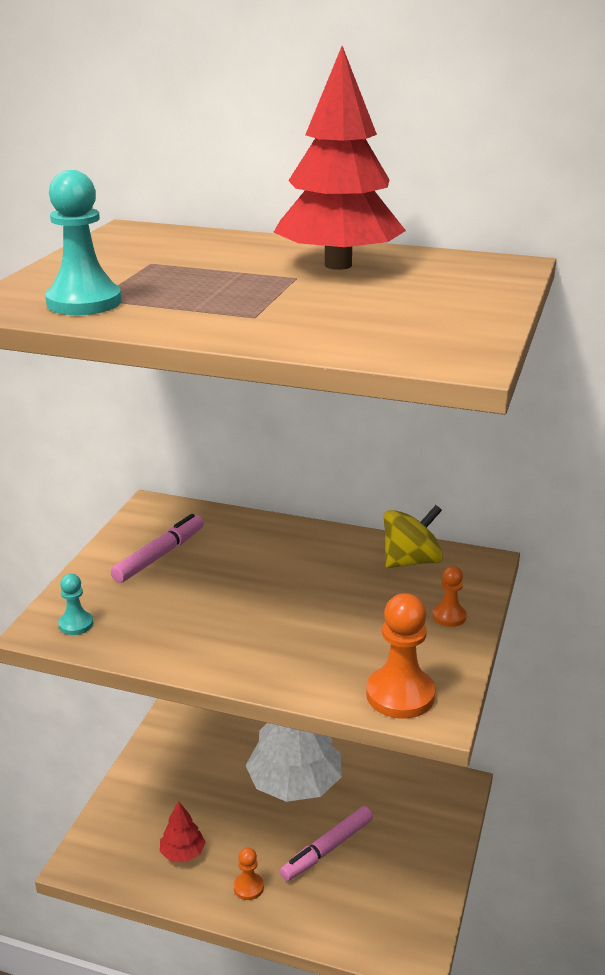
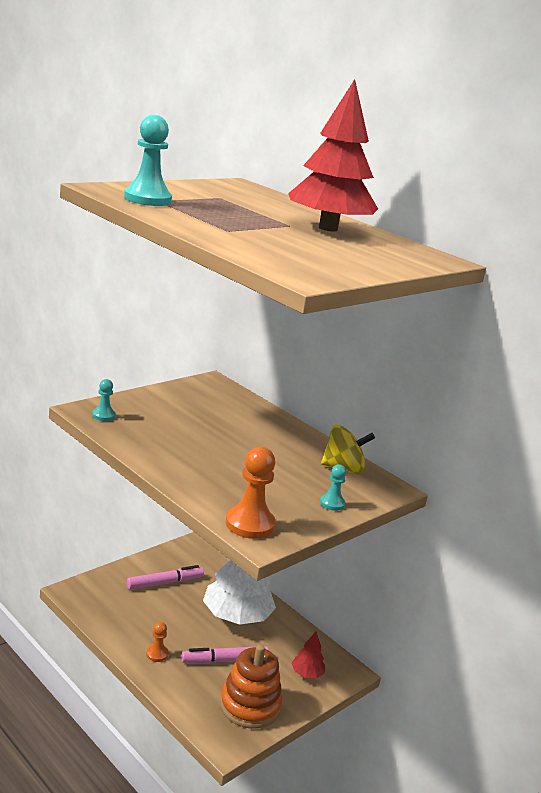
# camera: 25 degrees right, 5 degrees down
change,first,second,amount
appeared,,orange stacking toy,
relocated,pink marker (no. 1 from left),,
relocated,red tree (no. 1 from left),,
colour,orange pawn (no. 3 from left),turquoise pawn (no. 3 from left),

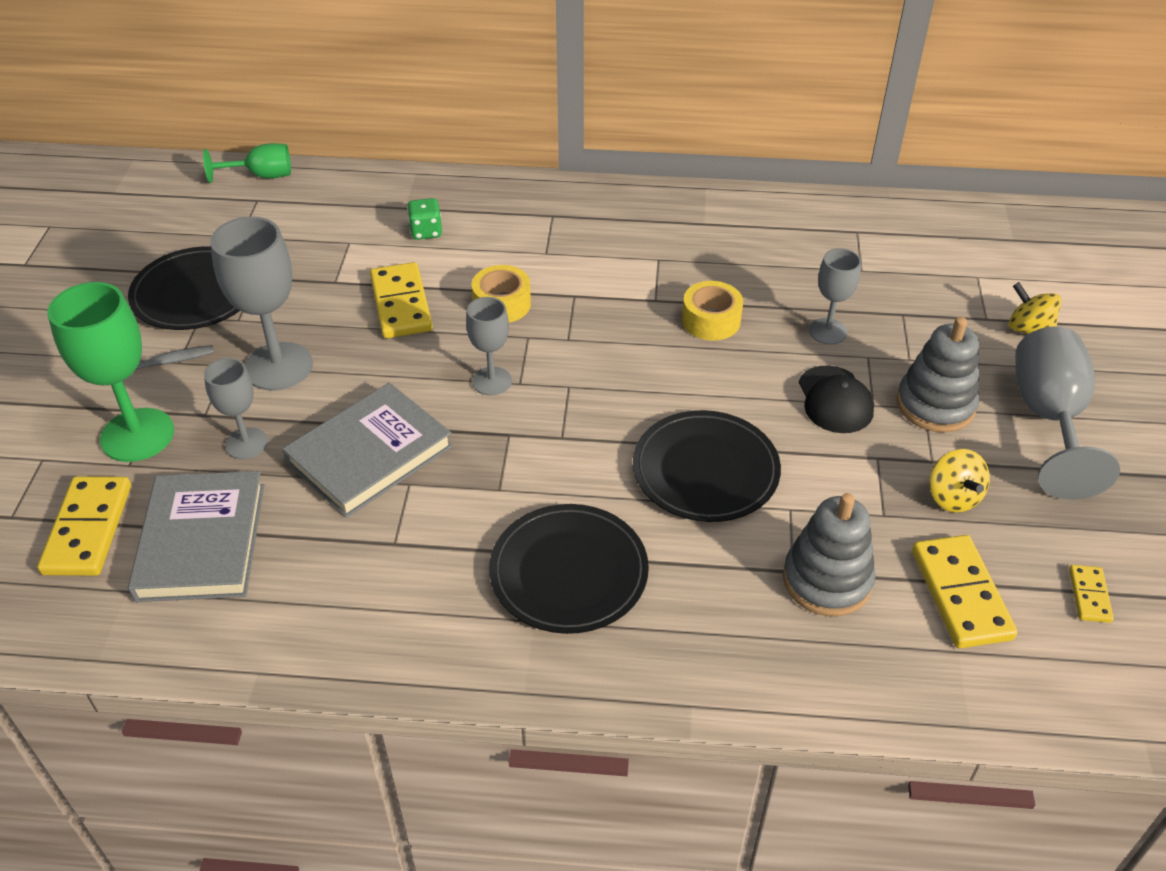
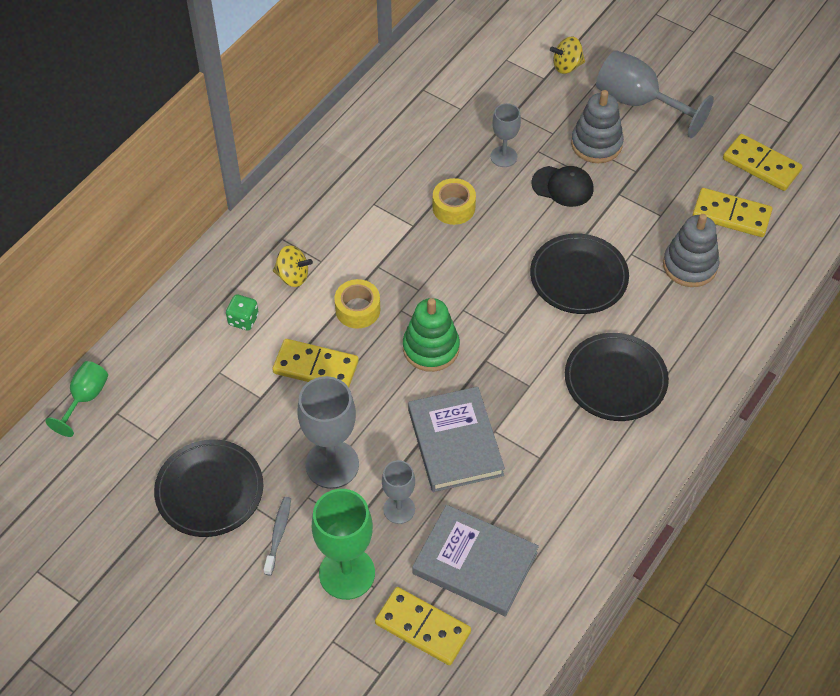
# camera: 60 degrees left, 10 degrees up
change,first,second,amount
relocated,yellow spinning top (no. 1 from left),,
exchanged,grey goblet (no. 3 from left),green stacking toy,
size,yellow domino (no. 4 from left),,x1.93

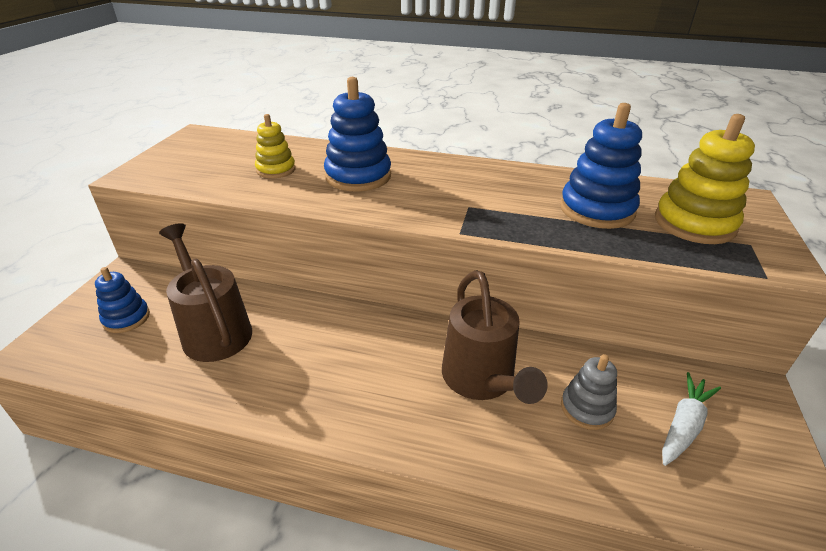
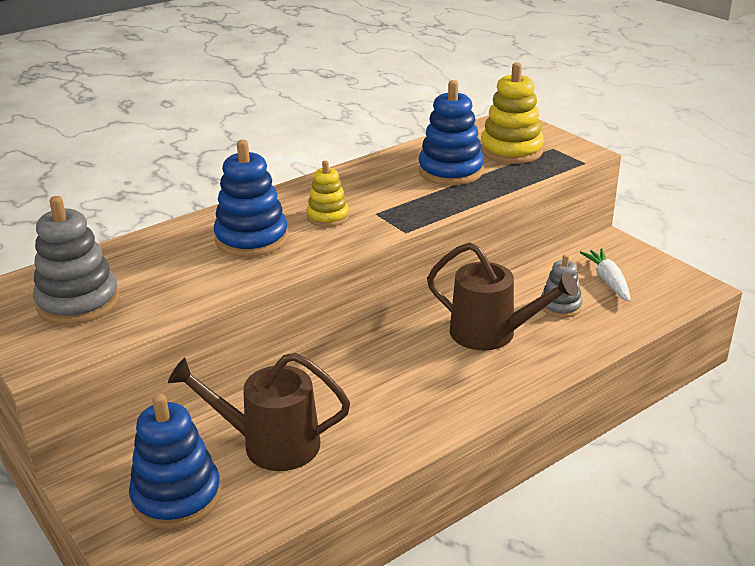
# camera: 50 degrees left, 5 degrees down
change,first,second,amount
appeared,,grey stacking toy (no. 1 from left),
relocated,yellow stacking toy (no. 1 from left),,
size,blue stacking toy (no. 1 from left),,x1.67

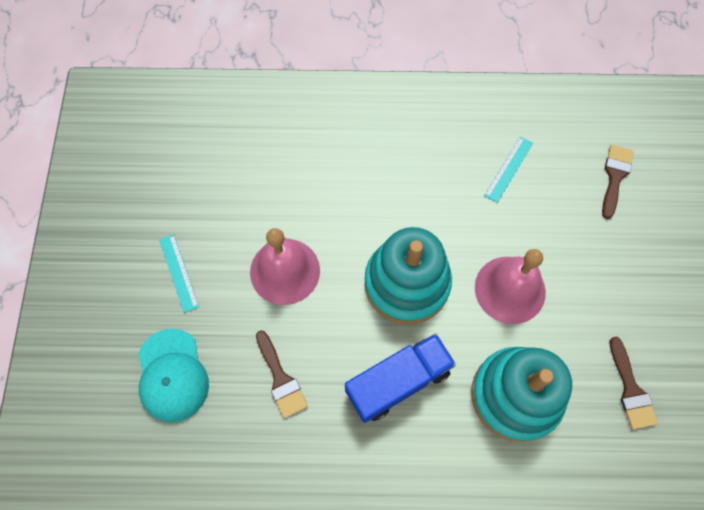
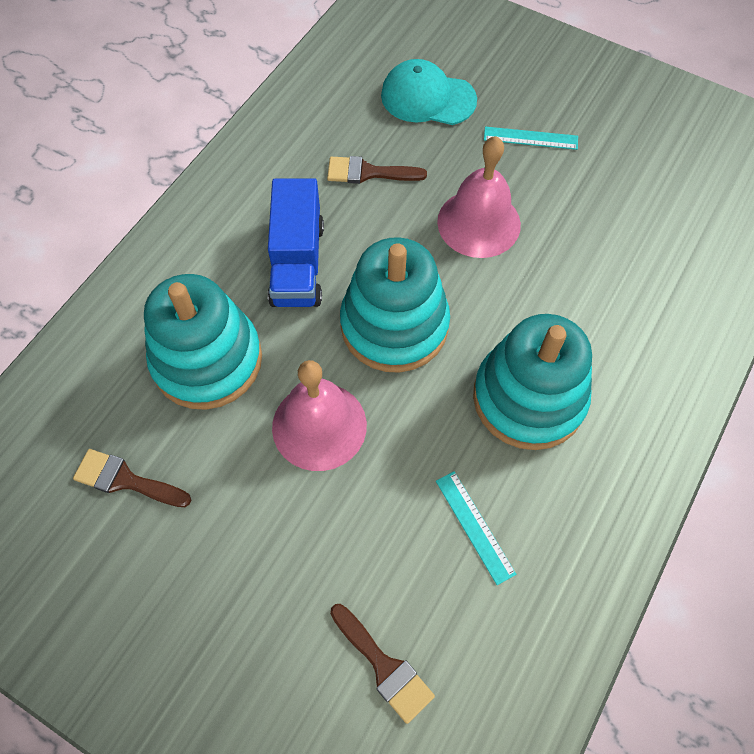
# camera: 120 degrees right, 5 degrees down
change,first,second,amount
appeared,,turquoise stacking toy (no. 3 from left),

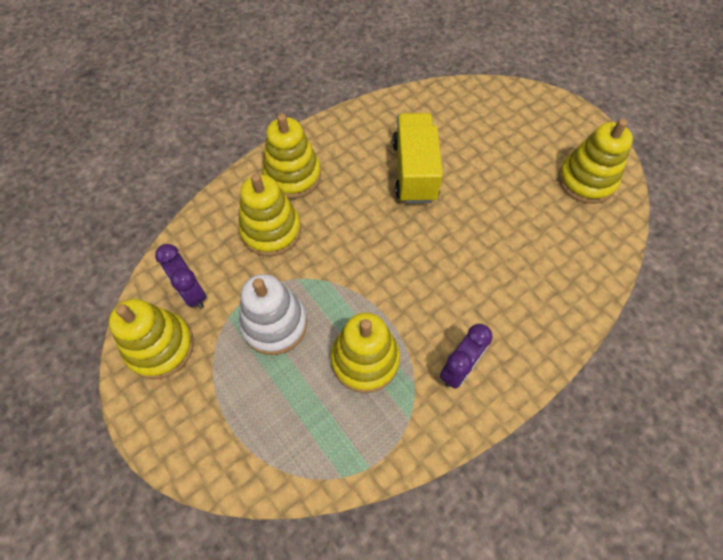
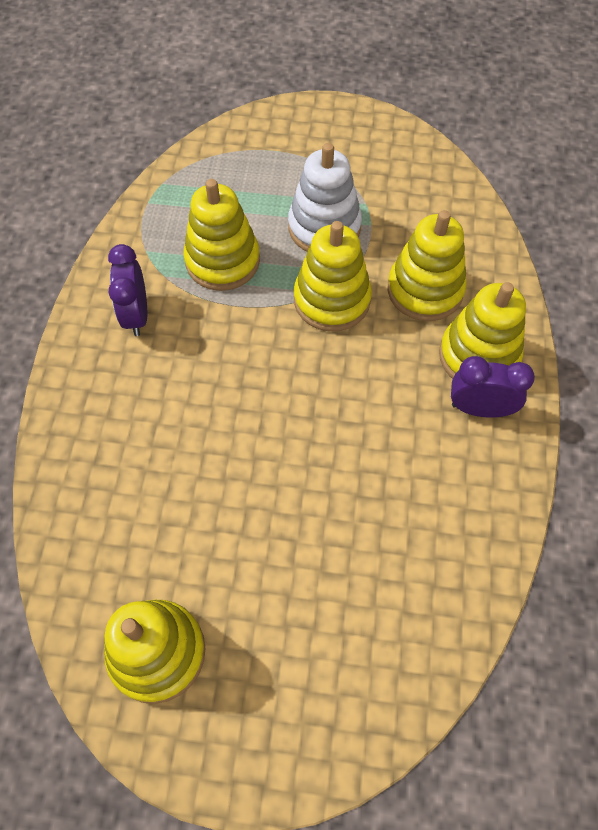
# camera: 135 degrees right, 0 degrees up
change,first,second,amount
missing,yellow truck,,
relocated,yellow stacking toy (no. 1 from left in the first image),yellow stacking toy (no. 3 from left),
relocated,purple clock (no. 1 from left in the first image),purple clock (no. 2 from left),

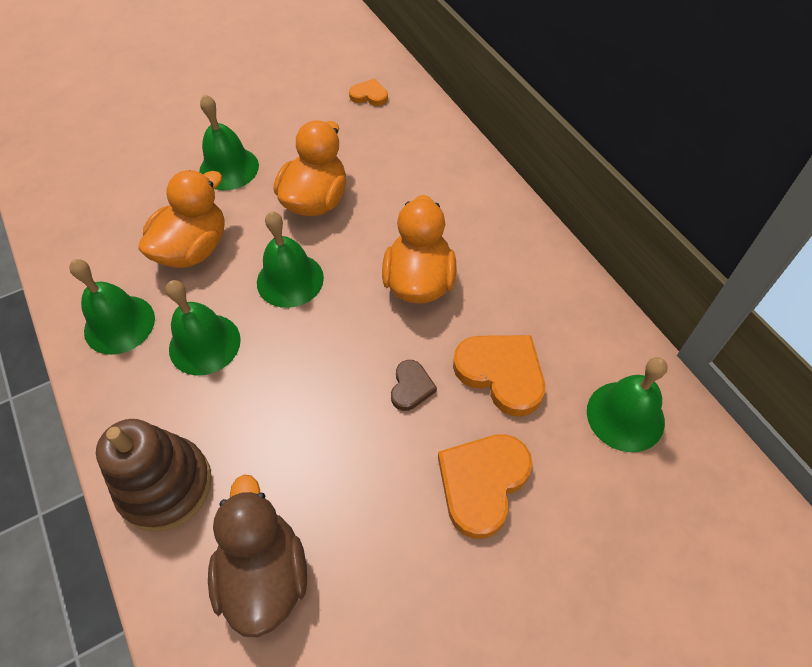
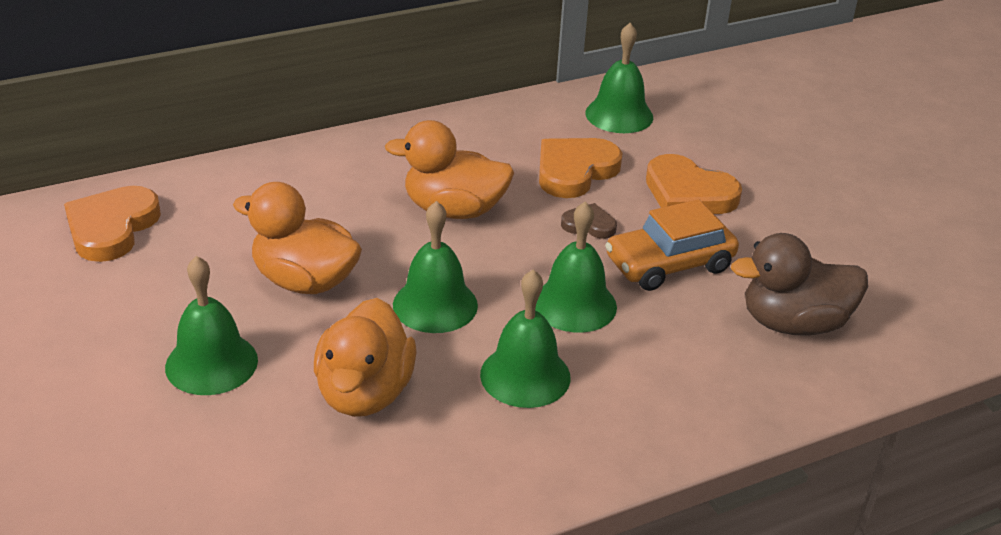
# camera: 90 degrees left, 20 degrees down
change,first,second,amount
missing,brown stacking toy,,
appeared,,orange car,
relocated,green bell (no. 1 from left in the first image),green bell (no. 4 from left),
spun,orange duck (no. 1 from left in the first image),orange duck (no. 2 from left),120 degrees counterclockwise
size,orange heart (no. 1 from left),,x1.86

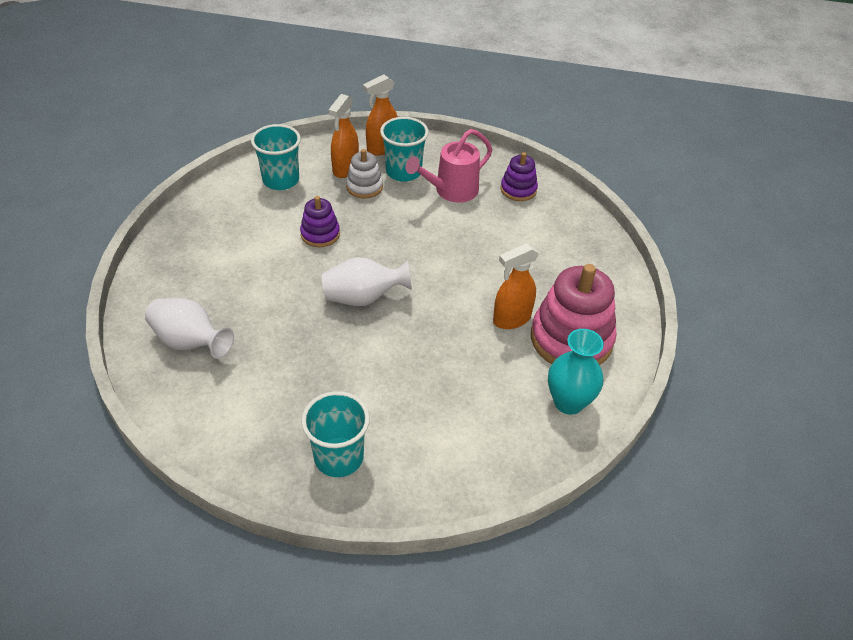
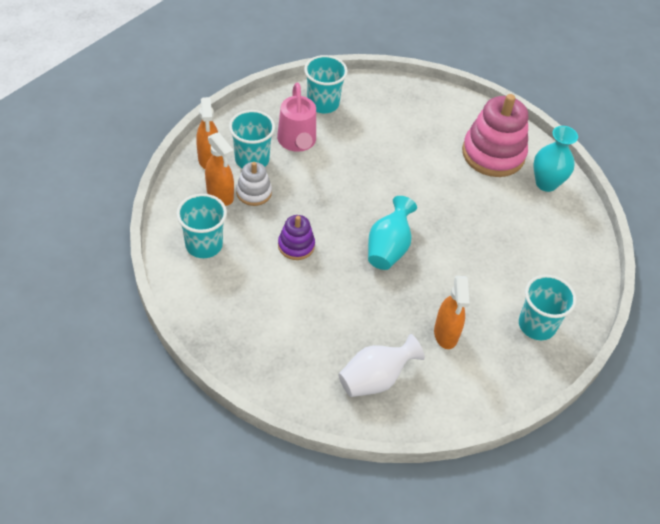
# camera: 65 degrees left, 5 degrees up
change,first,second,amount
relocated,orange spray bottle (no. 3 from left),,
exchanged,purple stacking toy (no. 2 from left),turquoise cup (no. 3 from left),
colour,white vase (no. 2 from left),turquoise vase (no. 1 from left),

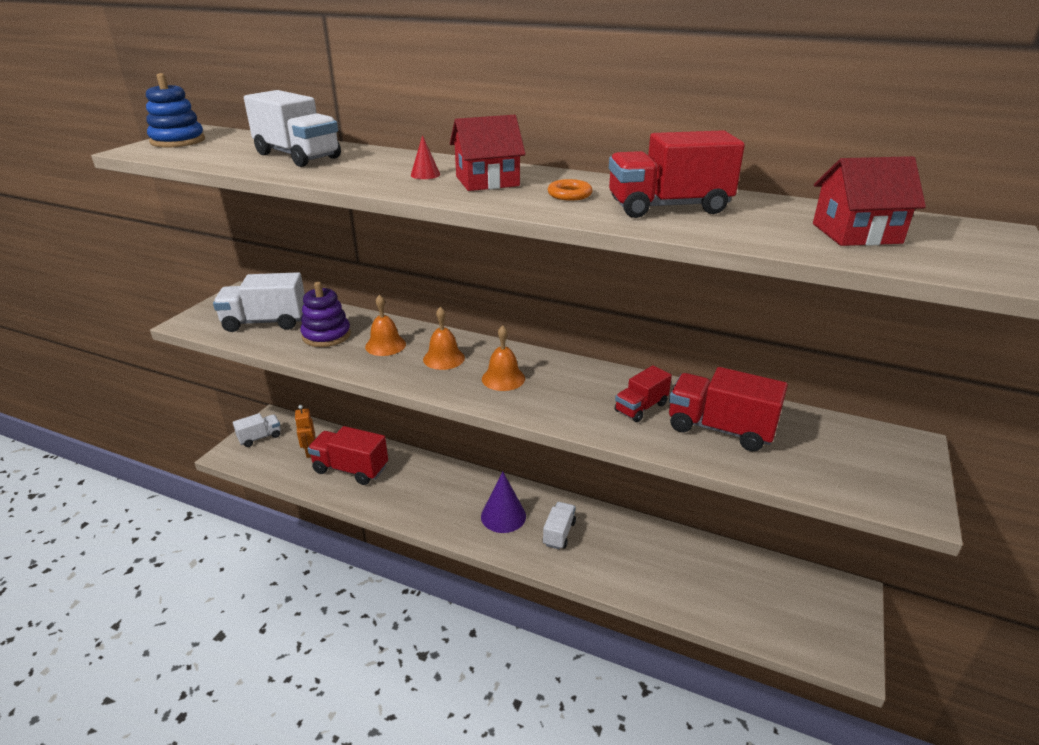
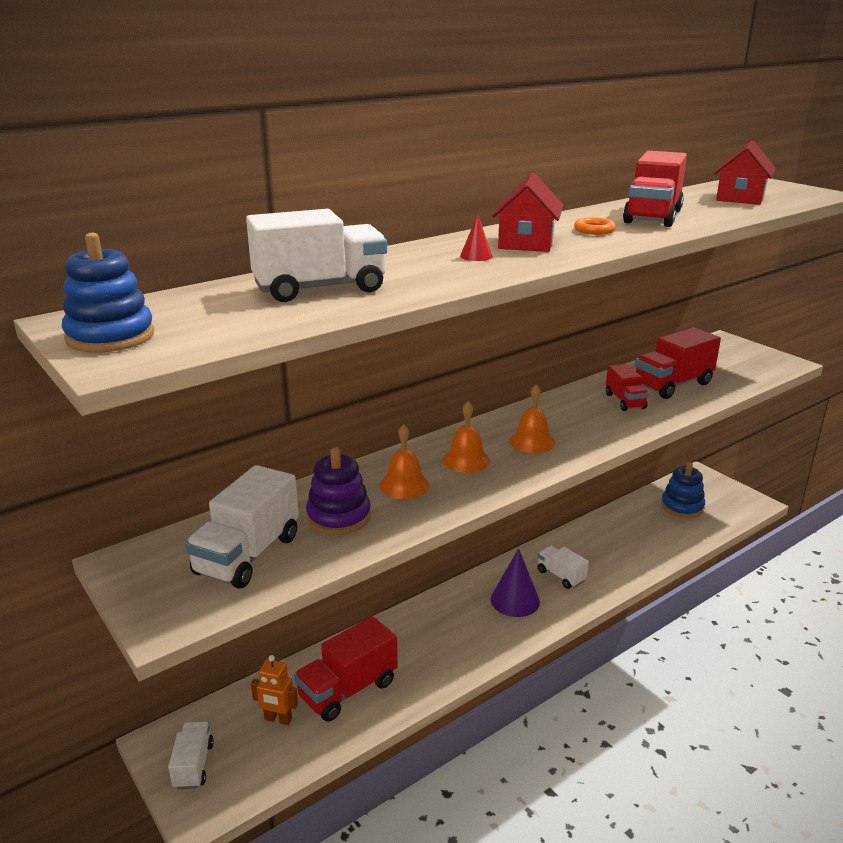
# camera: 60 degrees left, 5 degrees down
change,first,second,amount
appeared,,blue stacking toy (no. 2 from left),

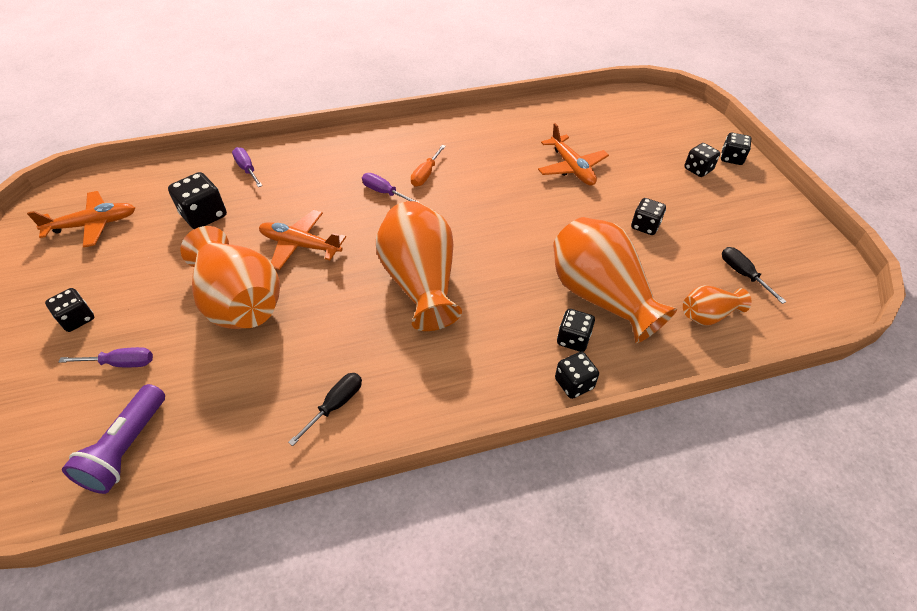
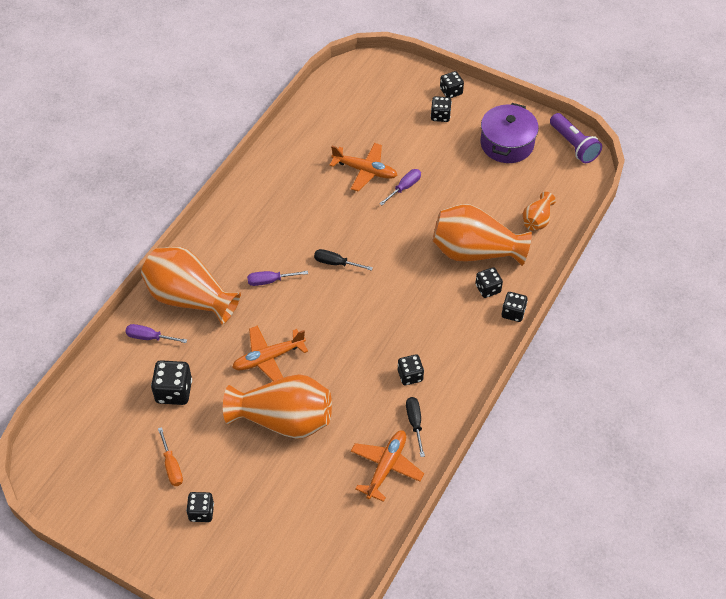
# camera: 45 degrees left, 5 degrees up
change,first,second,amount
appeared,,purple pot,
relocated,orange plane (no. 1 from left in the first image),orange plane (no. 3 from left),
relocated,purple screwdriver (no. 1 from left in the first image),purple screwdriver (no. 3 from left),
relocated,purple flashlight,,
relocated,orange vase (no. 2 from left in the first image),orange vase (no. 1 from left),
relocated,orange screwdriver,,
relocated,black dice (no. 5 from left in the first image),black dice (no. 3 from left),
relocated,black screwdriver (no. 2 from left in the first image),black screwdriver (no. 1 from left),

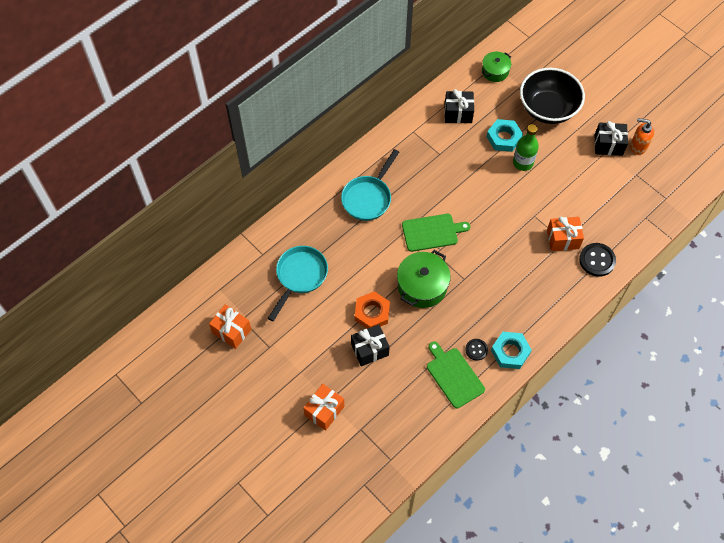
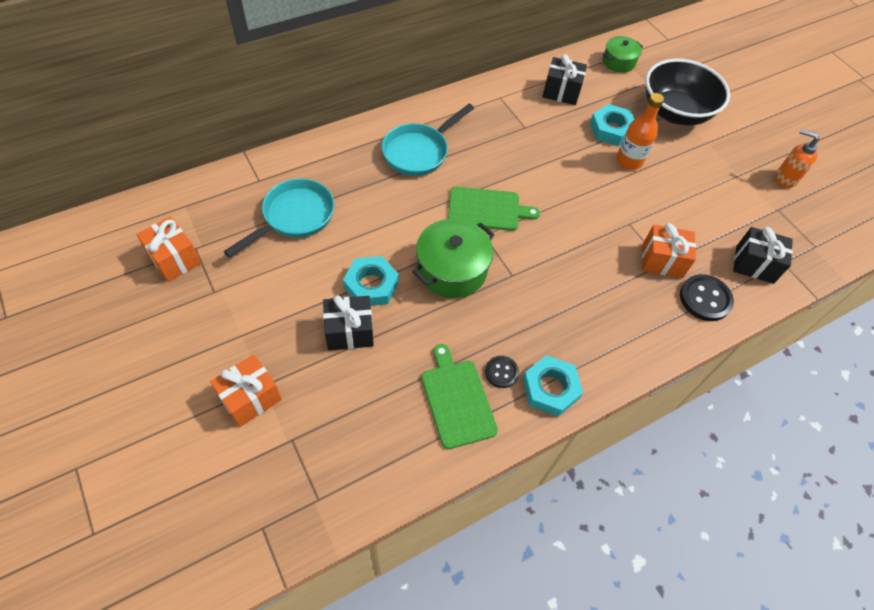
# camera: 10 degrees right, 5 degrees down
change,first,second,amount
relocated,black gift (no. 3 from left),,
colour,orange nut,turquoise nut (no. 1 from left),
colour,green bottle,orange bottle,

